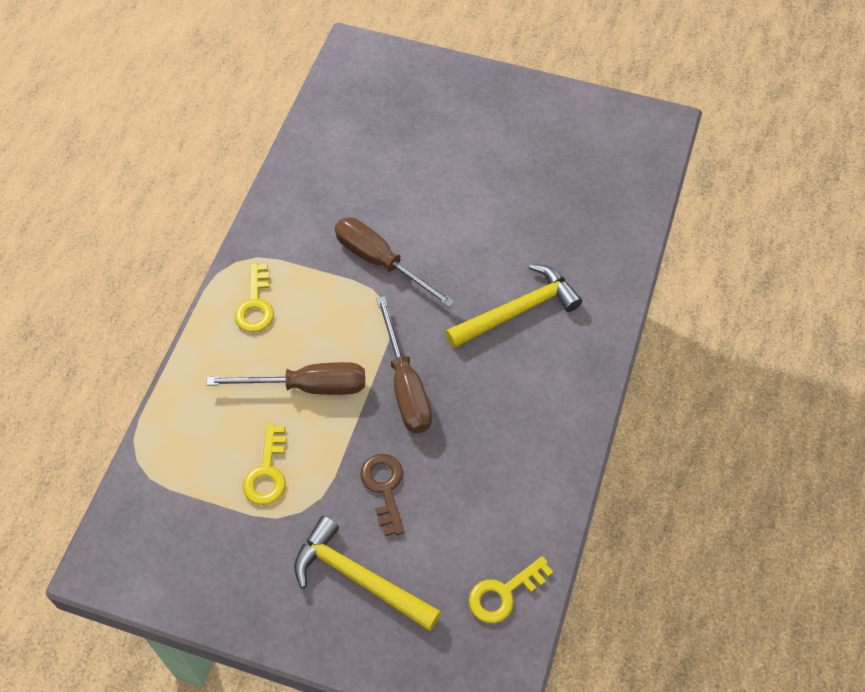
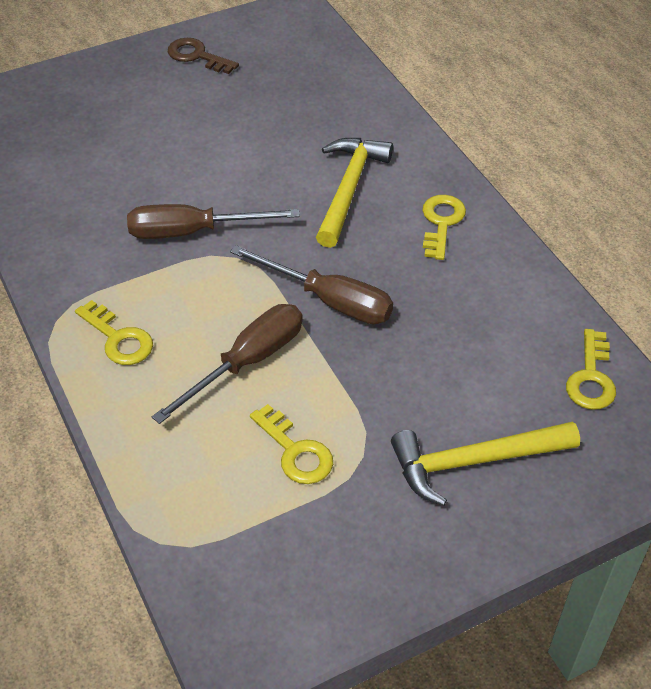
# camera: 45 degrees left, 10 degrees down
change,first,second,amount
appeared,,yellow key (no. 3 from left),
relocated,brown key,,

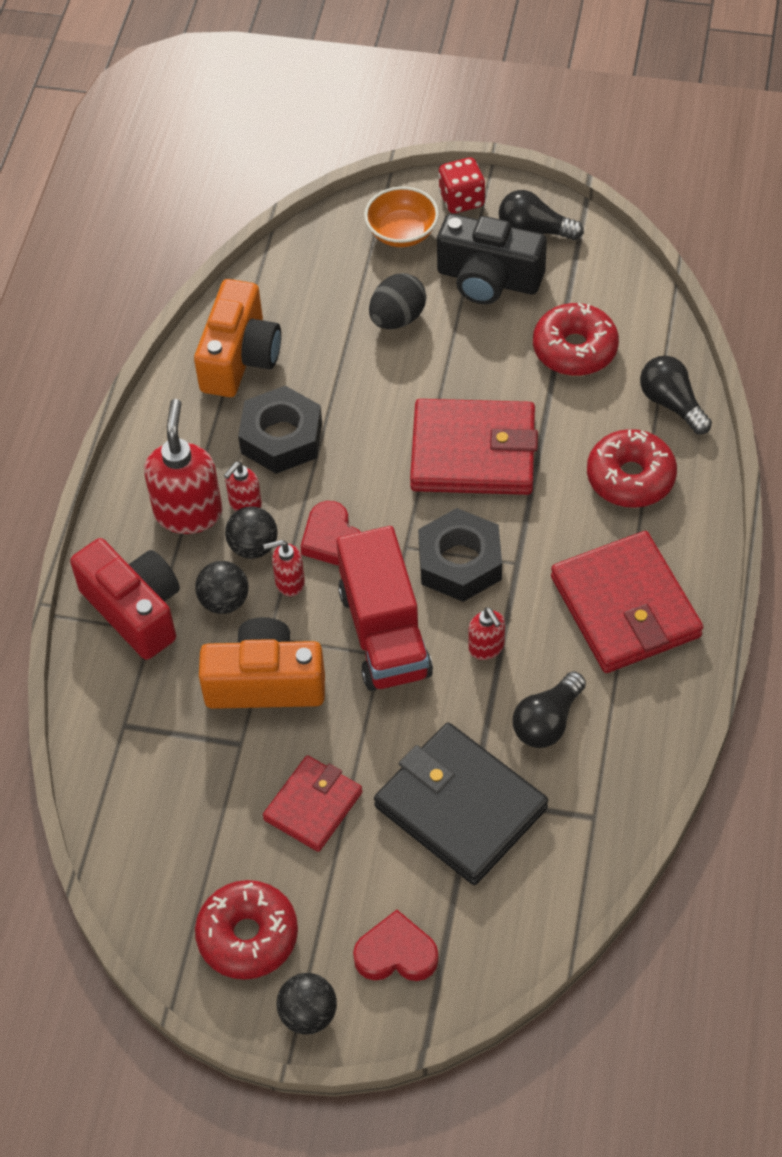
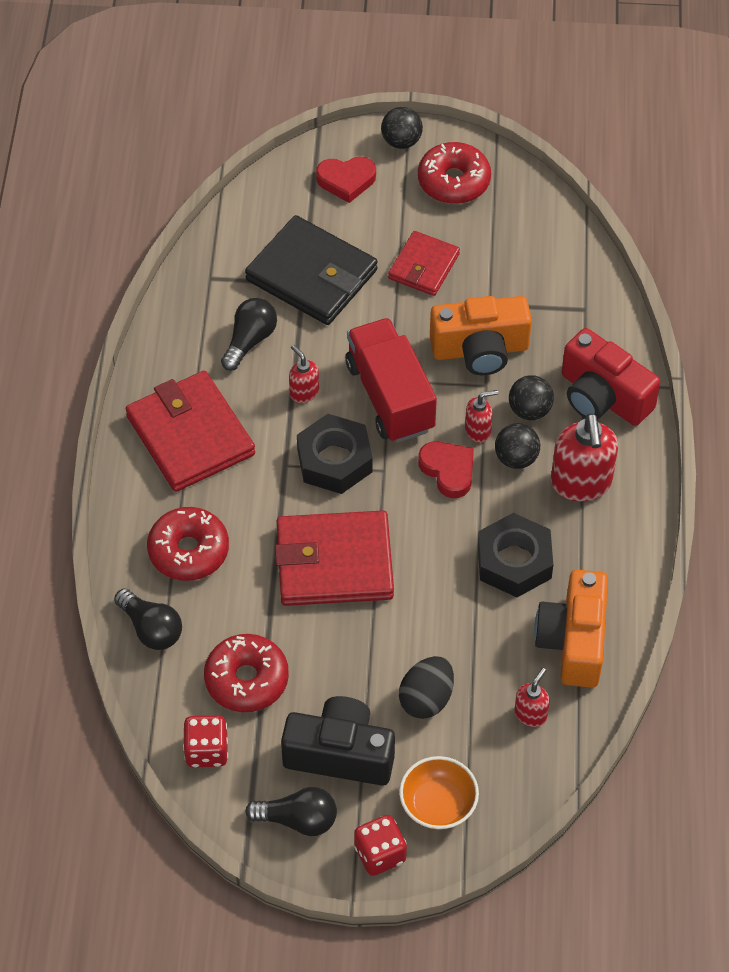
# camera: 170 degrees right, 0 degrees up
change,first,second,amount
appeared,,red dice (no. 1 from left),
relocated,red soap dispenser (no. 2 from left in the first image),red soap dispenser (no. 3 from left),

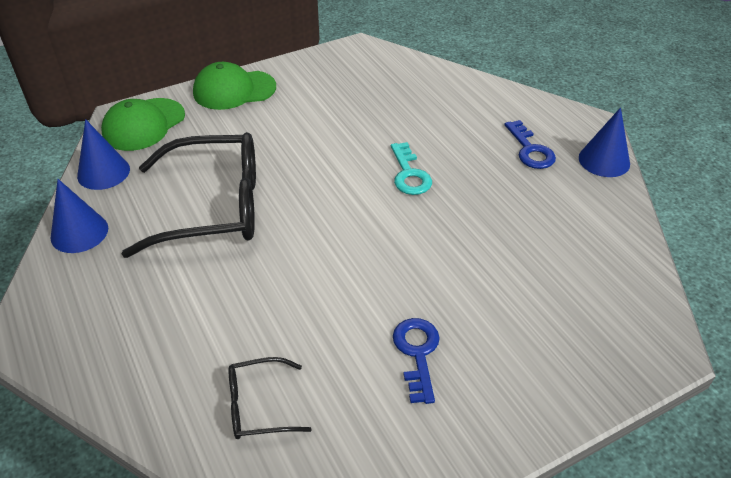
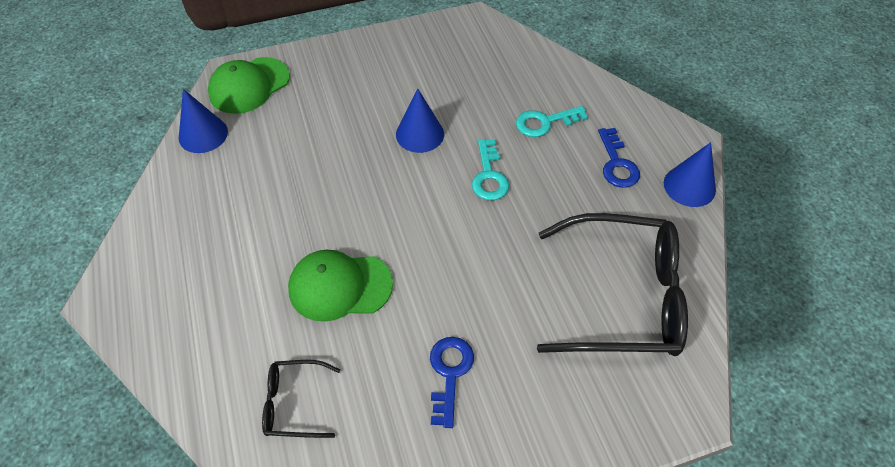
# camera: 10 degrees right, 10 degrees up
change,first,second,amount
appeared,,turquoise key (no. 2 from left),
relocated,blue cone (no. 1 from left in the first image),blue cone (no. 2 from left),
relocated,black glasses (no. 1 from left in the first image),black glasses (no. 2 from left),
relocated,green cap (no. 2 from left),,

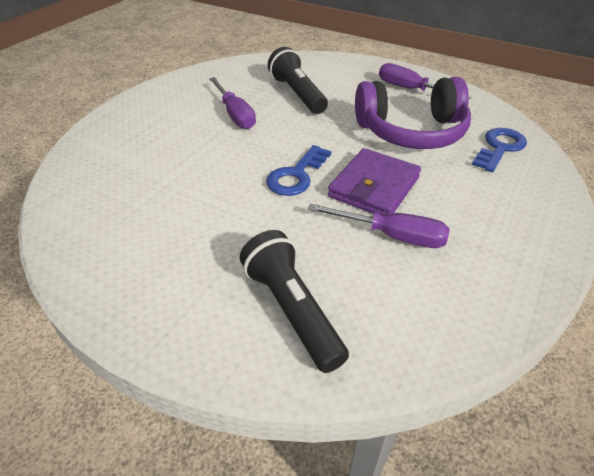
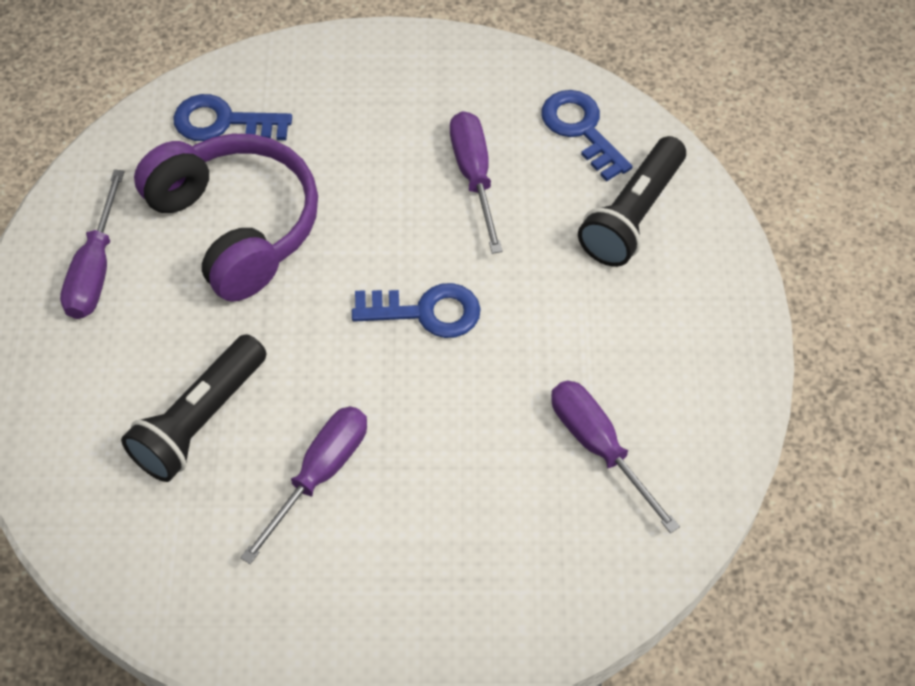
# camera: 120 degrees left, 15 degrees up
change,first,second,amount
missing,purple wallet,,
appeared,,blue key (no. 3 from left),
appeared,,purple screwdriver (no. 4 from left),

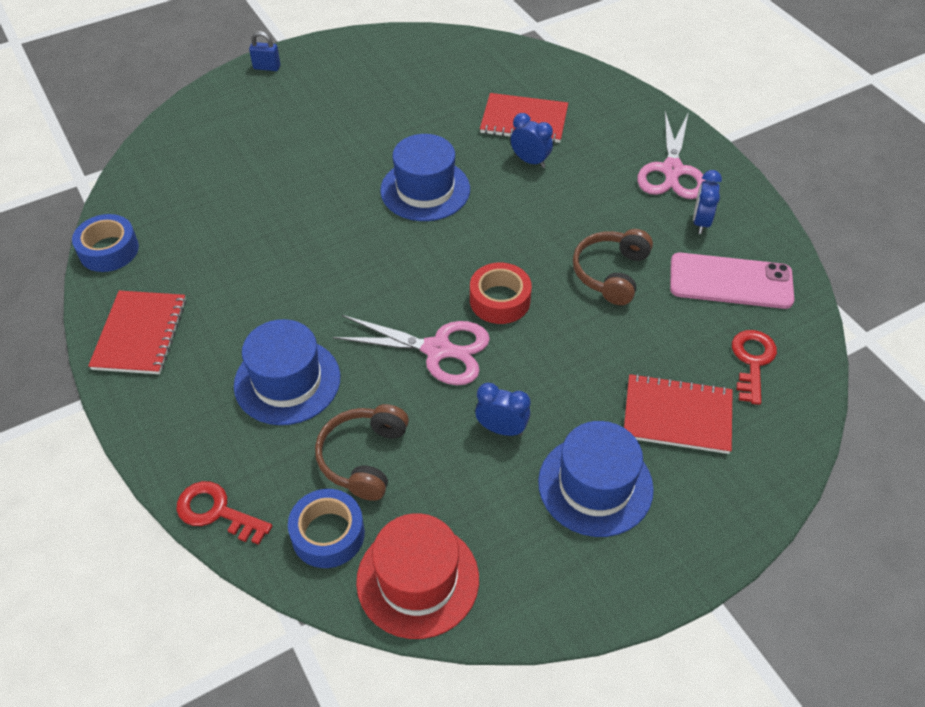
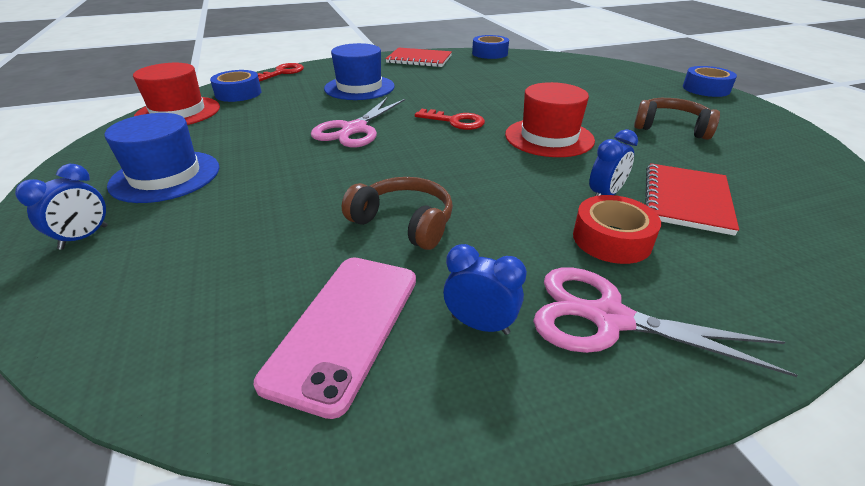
# camera: 100 degrees right, 15 degrees down
change,first,second,amount
missing,red notebook (no. 3 from left),,
relocated,brown headphones (no. 1 from left in the first image),brown headphones (no. 2 from left),
relocated,red tape,,
relocated,blue clock (no. 1 from left),,
relocated,red key (no. 2 from left),,
exchanged,blue padlock,blue tape (no. 3 from left),
colour,blue hat (no. 2 from left),red hat (no. 2 from left),

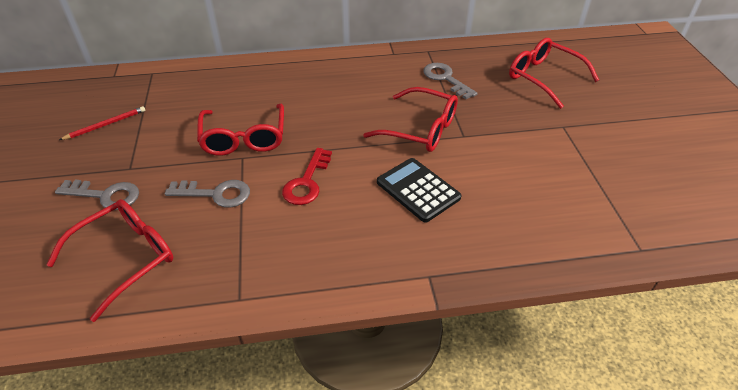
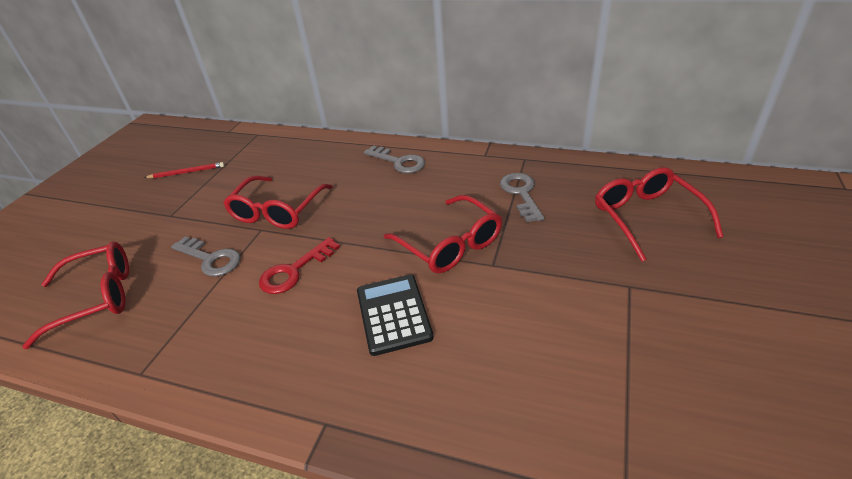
# camera: 30 degrees right, 5 degrees down
change,first,second,amount
relocated,grey key (no. 1 from left in the first image),grey key (no. 2 from left),

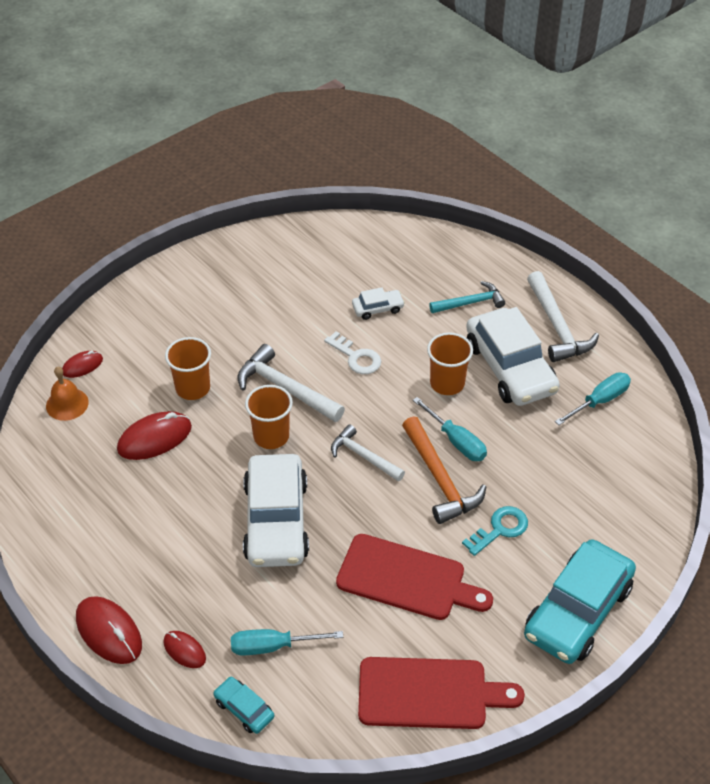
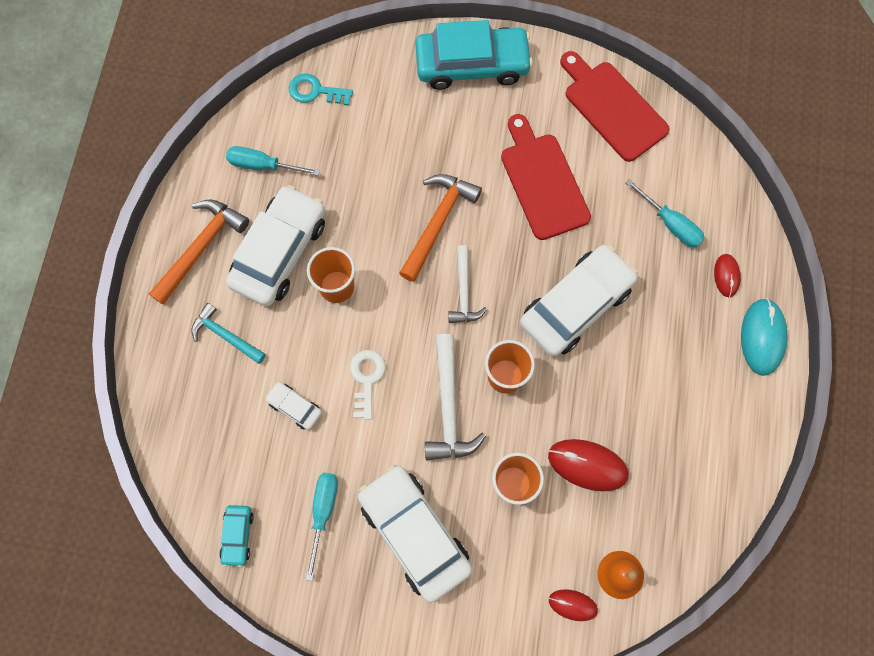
# camera: 130 degrees left, 25 degrees up
change,first,second,amount
appeared,,white car (no. 3 from left),
relocated,turquoise car (no. 1 from left),,
relocated,turquoise screwdriver (no. 2 from left),,
relocated,turquoise key,,
colour,red mouse (no. 2 from left),turquoise mouse,
colour,white hammer (no. 3 from left),orange hammer (no. 1 from left),

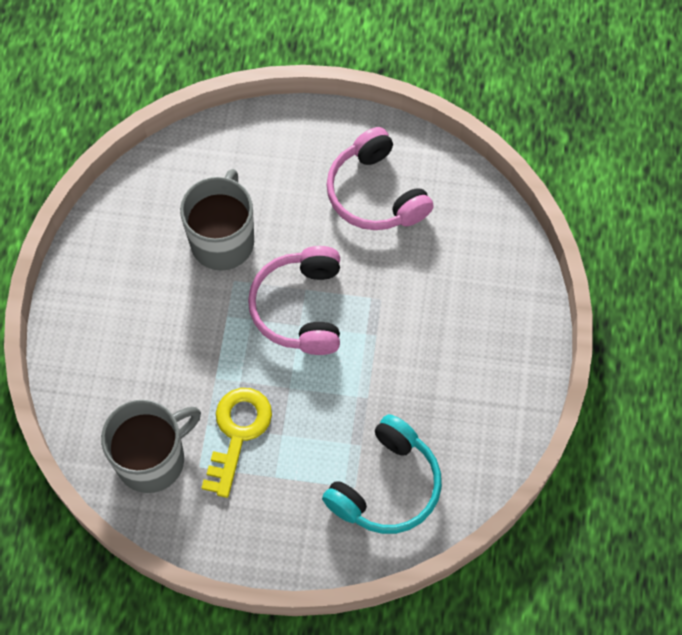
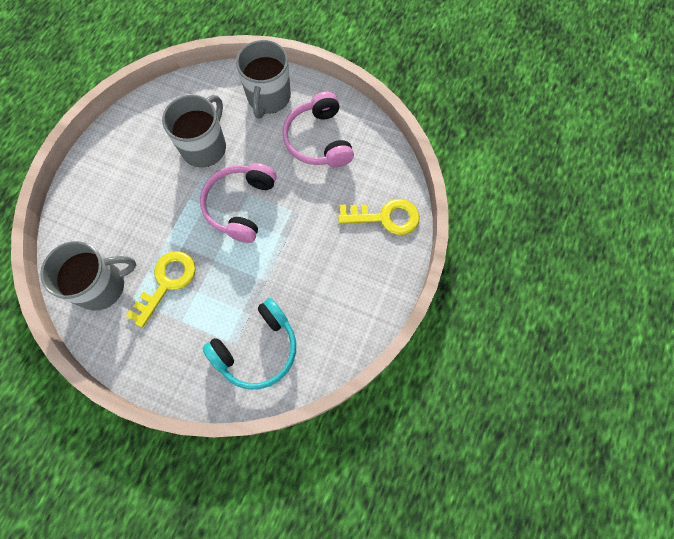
# camera: 15 degrees right, 5 degrees up
change,first,second,amount
appeared,,grey mug (no. 3 from left),
appeared,,yellow key (no. 2 from left),

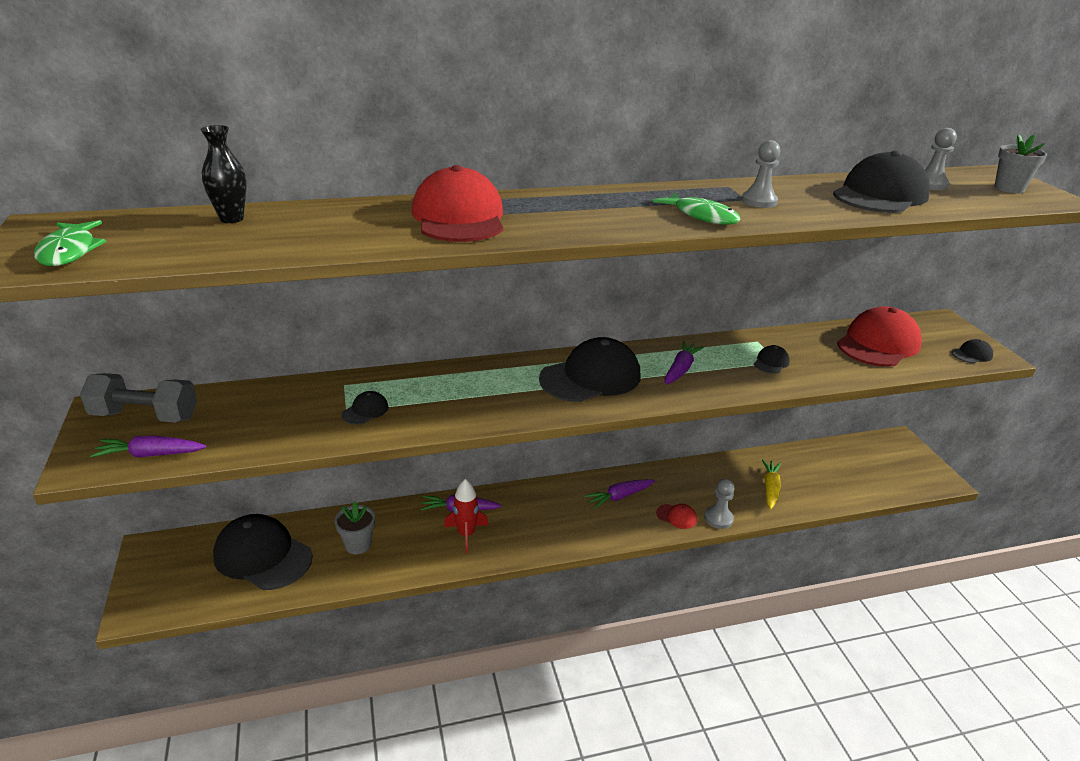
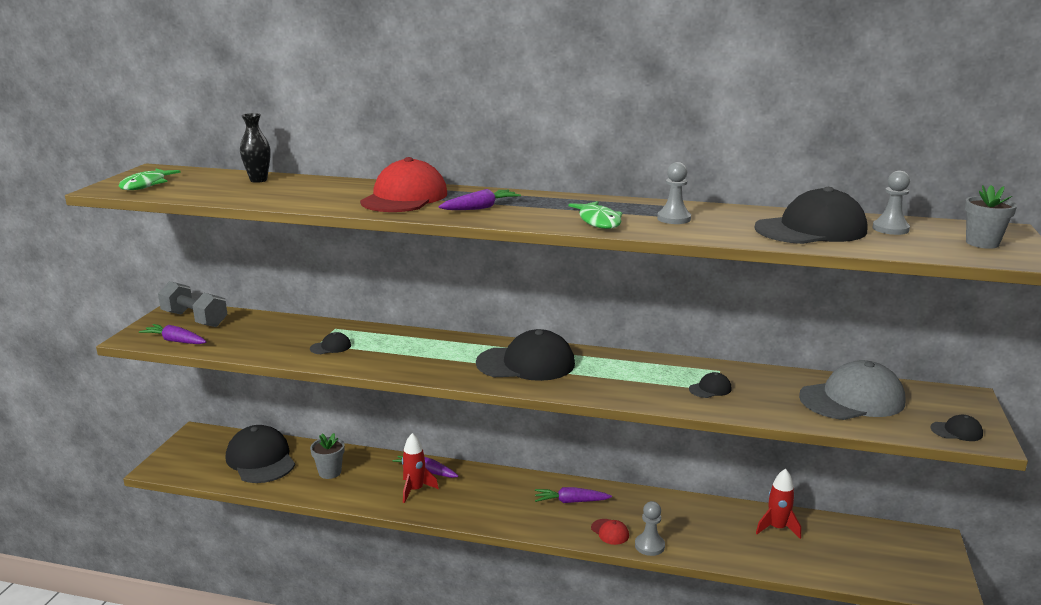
# camera: 30 degrees right, 10 degrees down
change,first,second,amount
missing,yellow carrot,,
appeared,,red rocket (no. 2 from left),
relocated,purple carrot (no. 4 from left in the first image),purple carrot (no. 3 from left),
colour,red cap (no. 3 from left),grey cap,

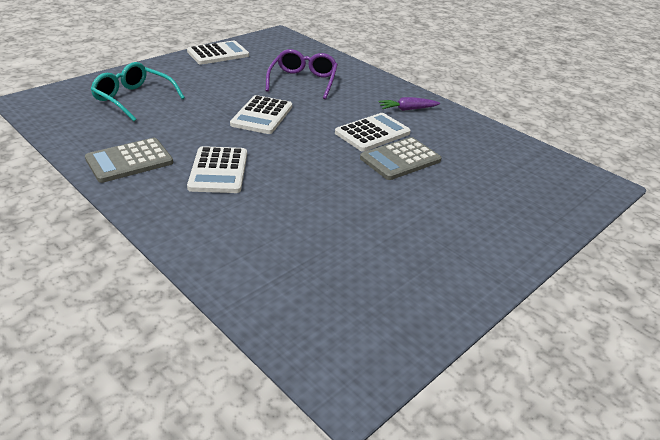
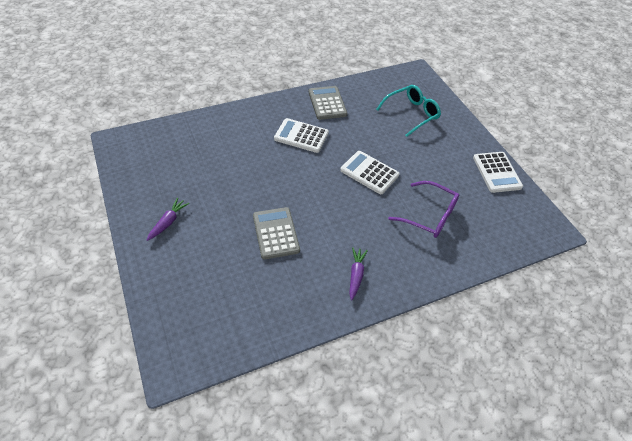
# camera: 110 degrees right, 15 degrees up
change,first,second,amount
missing,white calculator (no. 4 from left),,
appeared,,purple carrot (no. 1 from left),

